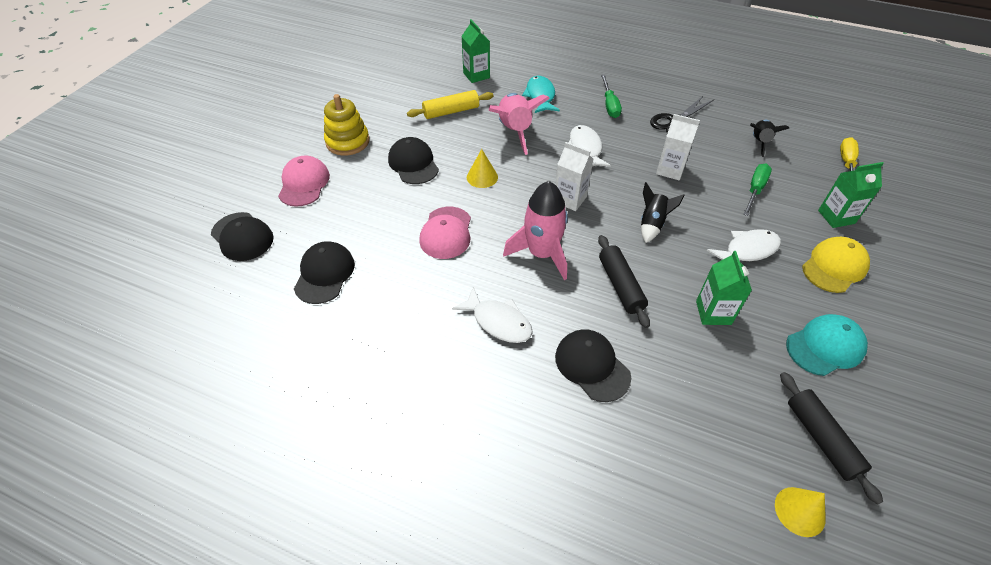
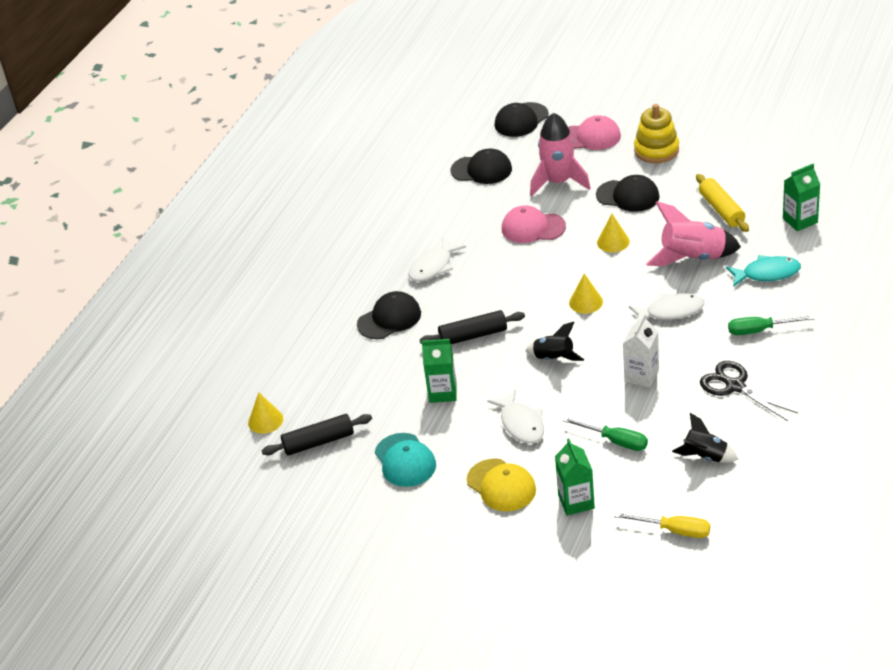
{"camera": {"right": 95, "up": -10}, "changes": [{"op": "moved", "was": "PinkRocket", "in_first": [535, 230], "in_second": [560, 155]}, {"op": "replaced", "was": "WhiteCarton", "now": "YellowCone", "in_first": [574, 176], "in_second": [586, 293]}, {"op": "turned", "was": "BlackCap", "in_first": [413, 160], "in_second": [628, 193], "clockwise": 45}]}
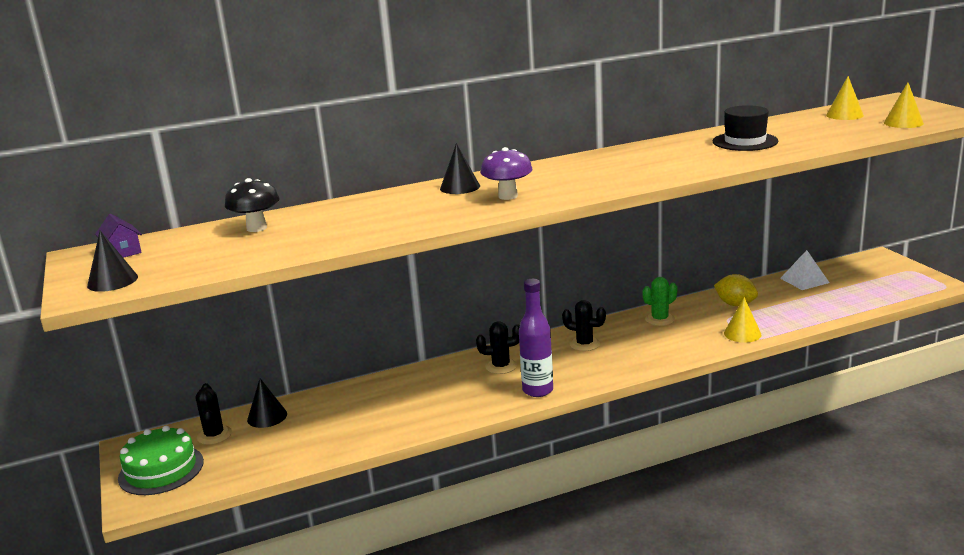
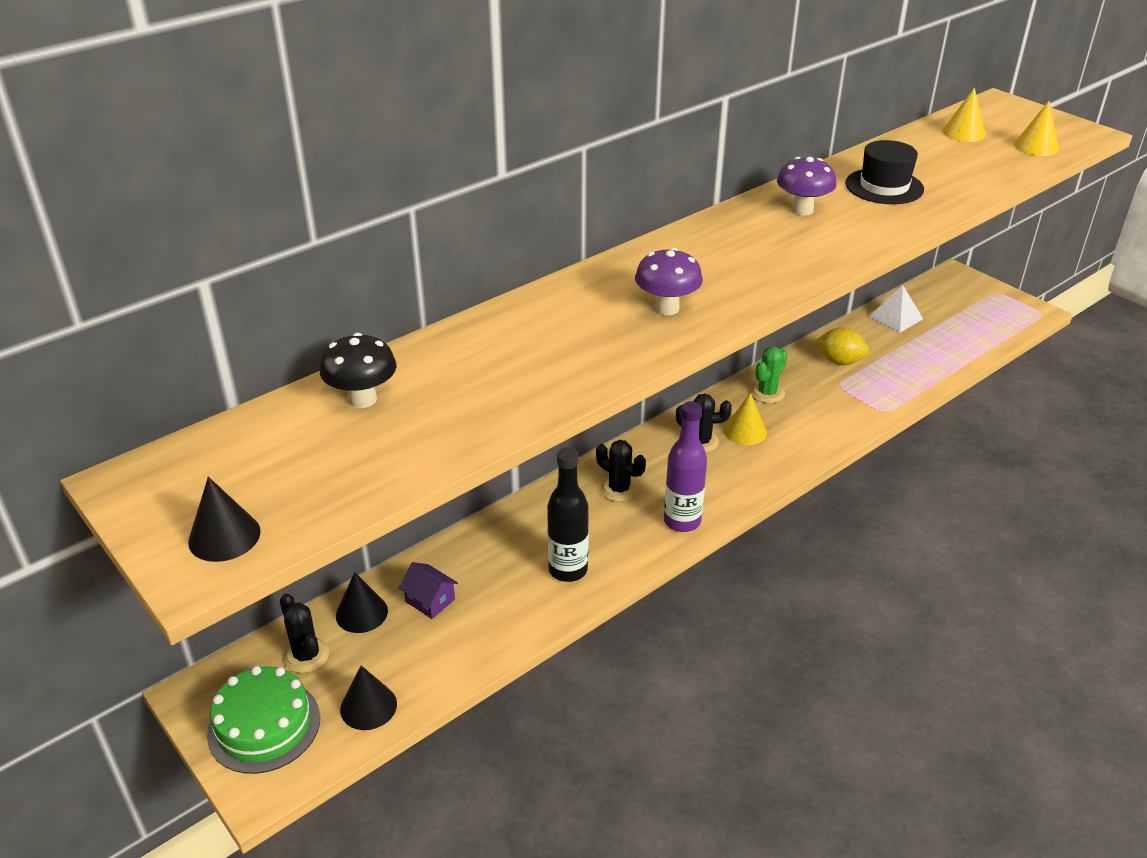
{"camera": {"right": -20, "up": 15}, "changes": [{"op": "moved", "was": "BlackCone", "in_first": [460, 168], "in_second": [368, 698]}, {"op": "moved", "was": "PurpleHouse", "in_first": [118, 236], "in_second": [428, 590]}, {"op": "added", "now": "BlackBottle", "in_second": [568, 515]}, {"op": "turned", "was": "BlackCactus", "in_first": [498, 347], "in_second": [621, 471], "clockwise": 60}, {"op": "moved", "was": "YellowCone", "in_first": [743, 320], "in_second": [745, 419]}, {"op": "added", "now": "PurpleMushroom", "in_second": [806, 186]}]}
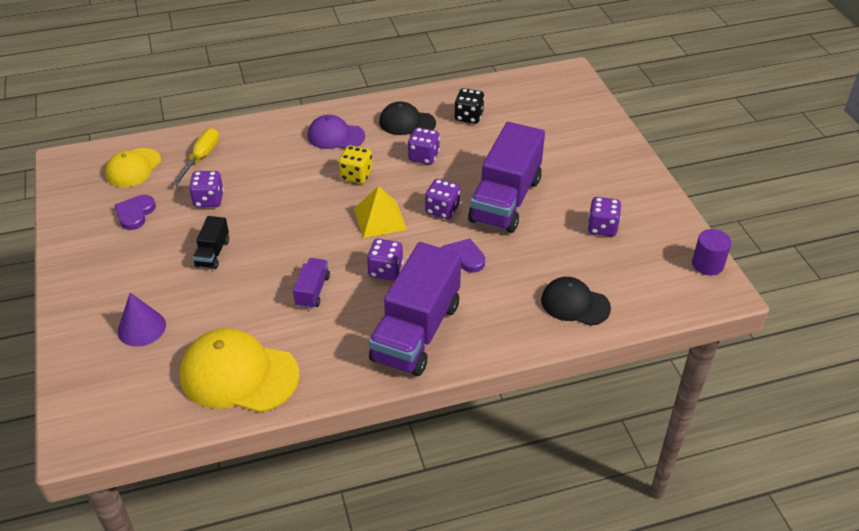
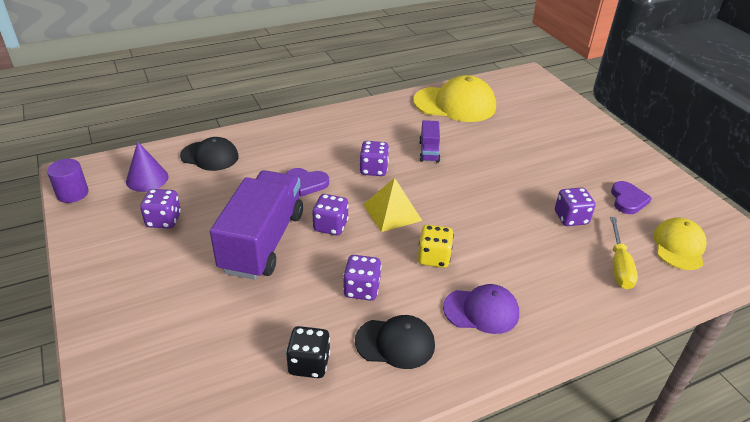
{"camera": {"right": 170, "up": -5}, "changes": [{"op": "moved", "was": "PurpleCone", "in_first": [142, 320], "in_second": [147, 166]}, {"op": "removed", "was": "BlackTruck", "in_first": [211, 242]}, {"op": "removed", "was": "PurpleTruck", "in_first": [415, 309]}]}
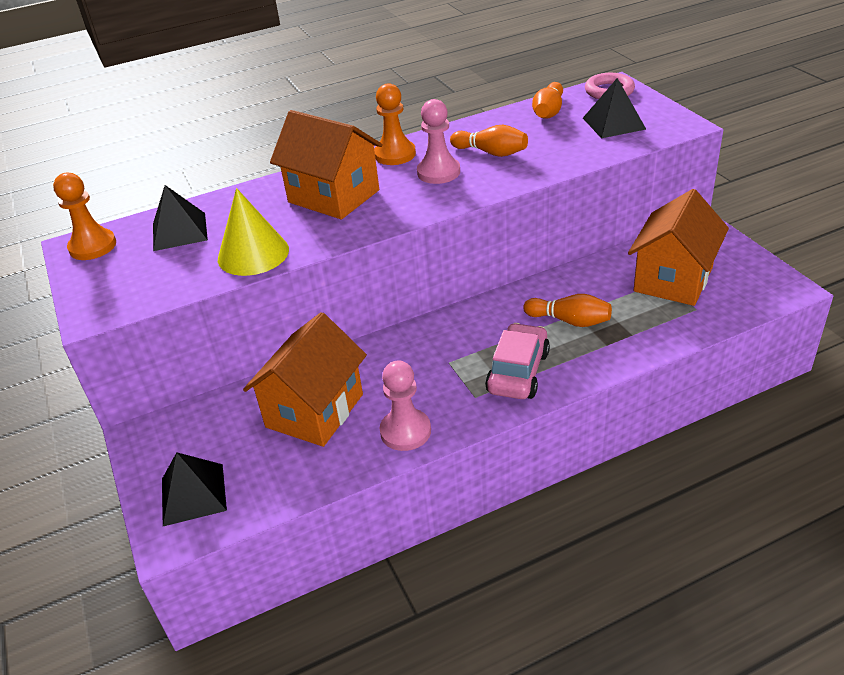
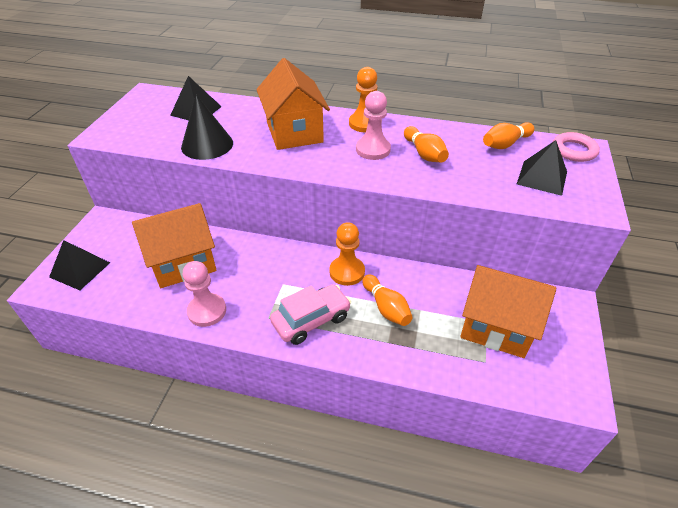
{"camera": {"right": 35, "up": 5}, "changes": [{"op": "recoloured", "was": "YellowCone", "now": "BlackCone", "in_first": [253, 232], "in_second": [207, 127]}, {"op": "moved", "was": "OrangePawn", "in_first": [84, 216], "in_second": [347, 254]}, {"op": "turned", "was": "OrangeHouse", "in_first": [678, 247], "in_second": [508, 311], "clockwise": 45}]}
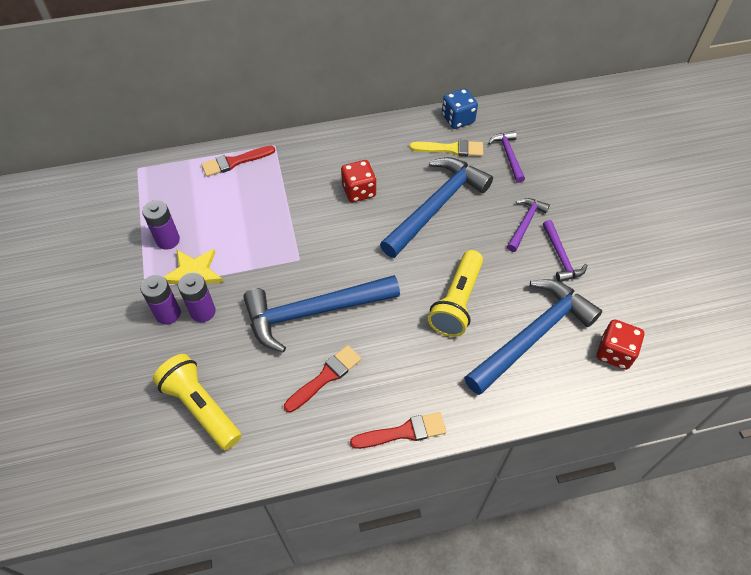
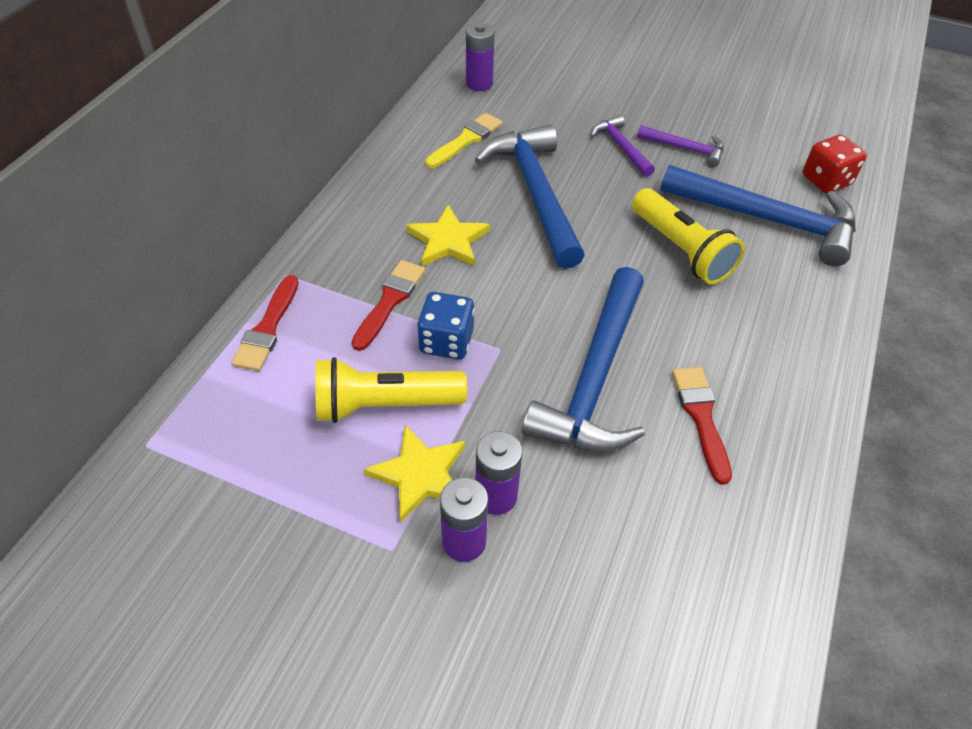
{"camera": {"right": -55, "up": -5}, "changes": [{"op": "moved", "was": "YellowFlashlight", "in_first": [197, 402], "in_second": [391, 390]}, {"op": "moved", "was": "RedBrush", "in_first": [398, 430], "in_second": [388, 305]}, {"op": "replaced", "was": "RedDice", "now": "YellowStar", "in_first": [358, 181], "in_second": [448, 235]}, {"op": "moved", "was": "BlueDice", "in_first": [460, 108], "in_second": [446, 326]}, {"op": "moved", "was": "PurpleBattery", "in_first": [161, 225], "in_second": [480, 57]}, {"op": "turned", "was": "BlueHammer", "in_first": [533, 337], "in_second": [758, 215], "clockwise": 120}, {"op": "removed", "was": "PurpleHammer", "in_first": [506, 157]}]}
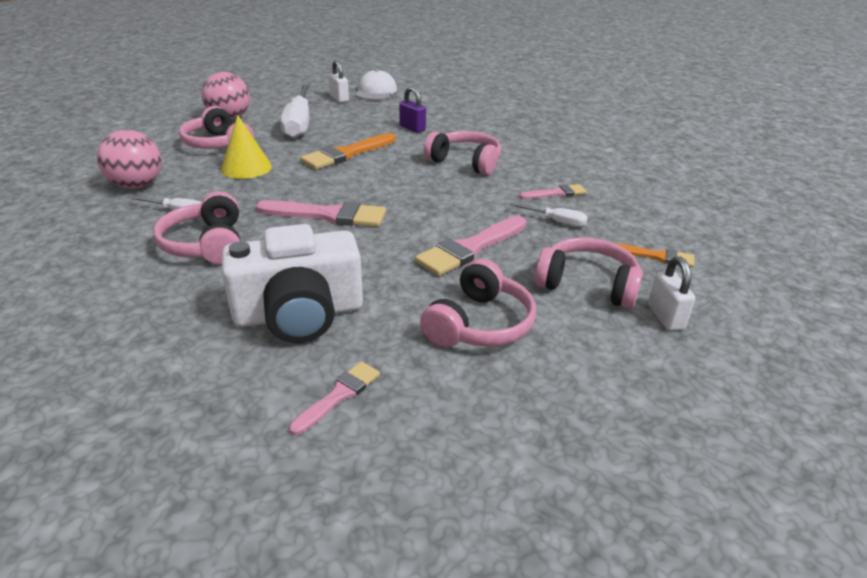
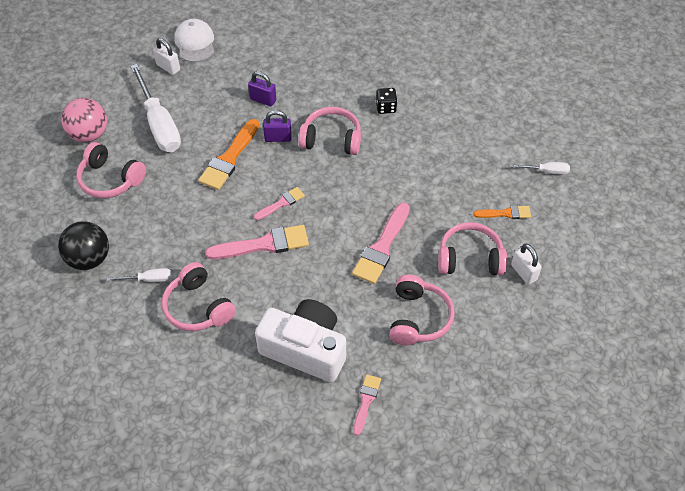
{"camera": {"right": -20, "up": 20}, "changes": [{"op": "recoloured", "was": "PinkBall", "now": "BlackBall", "in_first": [129, 159], "in_second": [83, 245]}, {"op": "moved", "was": "PinkBrush", "in_first": [553, 191], "in_second": [279, 203]}, {"op": "turned", "was": "WhiteCamera", "in_first": [292, 283], "in_second": [300, 340], "clockwise": -120}, {"op": "added", "now": "PurplePadlock", "in_second": [277, 126]}, {"op": "added", "now": "BlackDice", "in_second": [386, 101]}, {"op": "moved", "was": "WhiteScrewdriver", "in_first": [548, 215], "in_second": [540, 168]}, {"op": "removed", "was": "YellowCone", "in_first": [246, 147]}]}
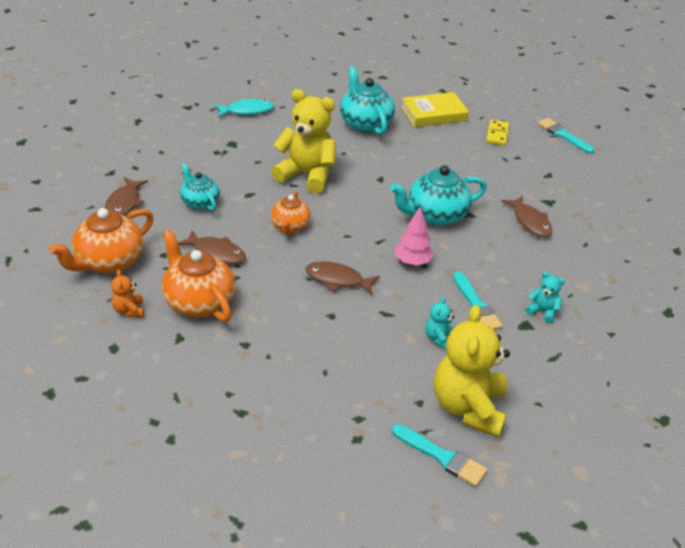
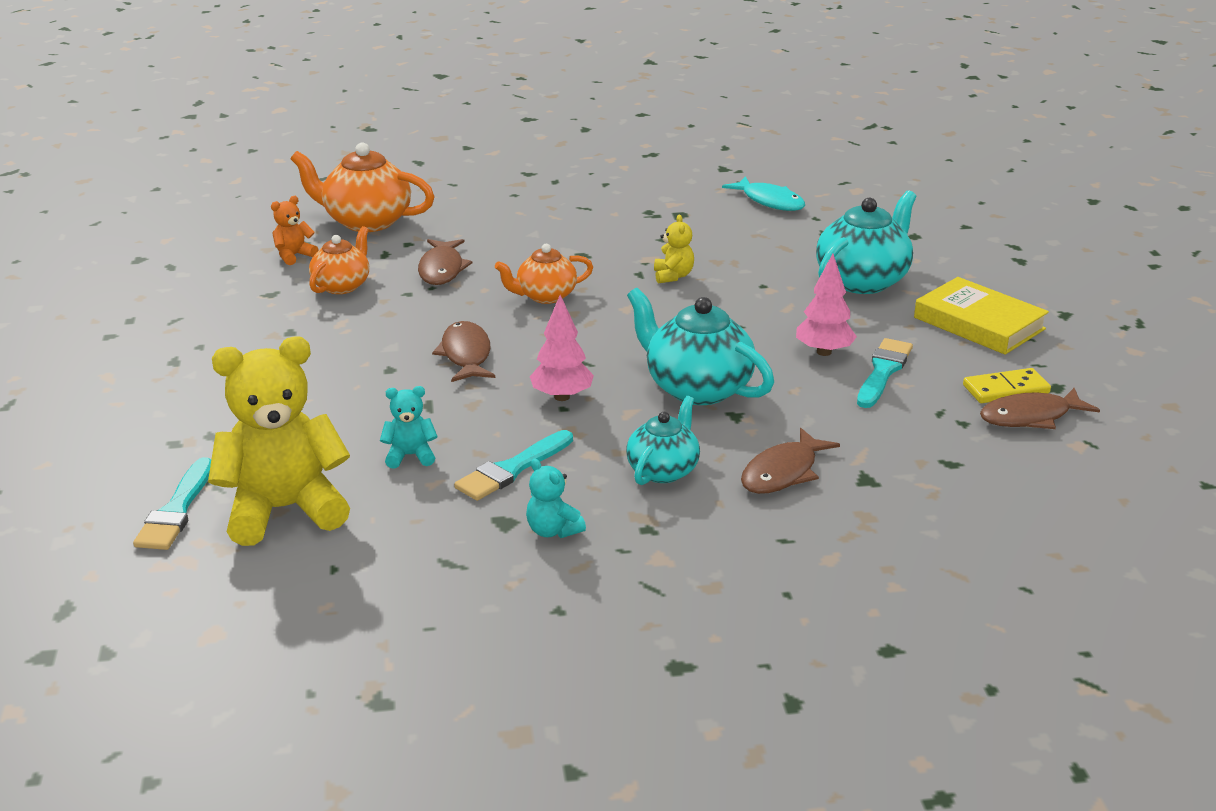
{"camera": {"right": 65, "up": -10}, "changes": [{"op": "resized", "was": "OrangeTeapot", "in_first": [198, 275], "in_second": [339, 260], "ratio": 0.62}, {"op": "turned", "was": "TurquoiseTeddyBear", "in_first": [545, 297], "in_second": [556, 498], "clockwise": 135}, {"op": "moved", "was": "TurquoiseTeapot", "in_first": [200, 187], "in_second": [663, 440]}, {"op": "resized", "was": "YellowTeddyBear", "in_first": [303, 141], "in_second": [674, 249], "ratio": 0.44}, {"op": "added", "now": "PinkTree", "in_second": [826, 305]}, {"op": "moved", "was": "TurquoiseBrush", "in_first": [566, 136], "in_second": [885, 373]}, {"op": "moved", "was": "BrownFish", "in_first": [126, 196], "in_second": [1040, 408]}]}
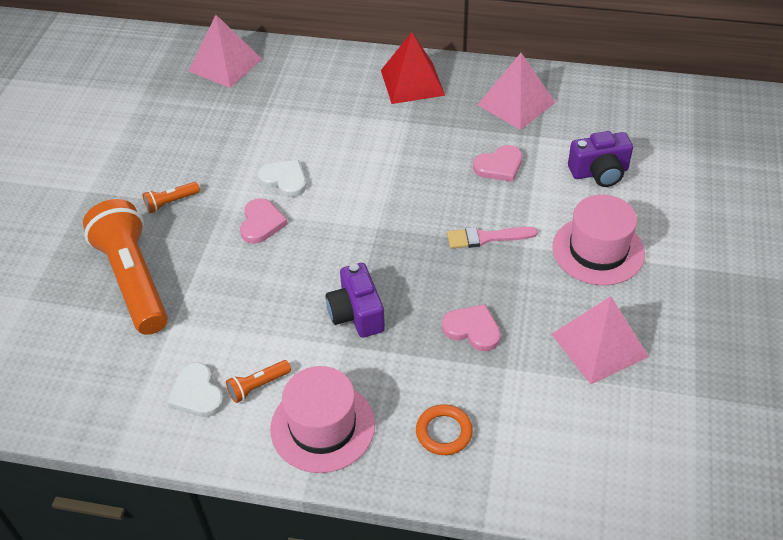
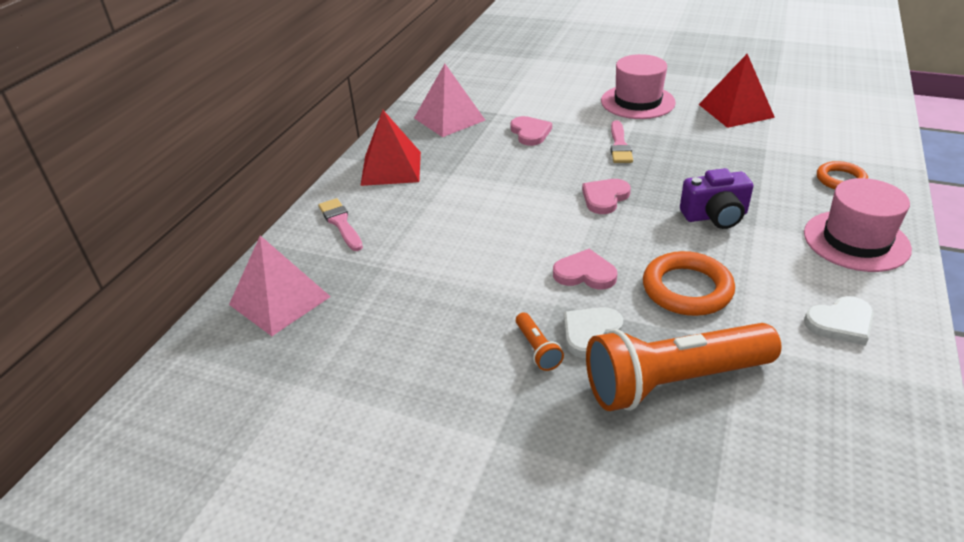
{"camera": {"right": -80, "up": -10}, "changes": [{"op": "added", "now": "PinkBrush", "in_second": [340, 224]}, {"op": "moved", "was": "WhiteHeart", "in_first": [282, 178], "in_second": [593, 332]}, {"op": "moved", "was": "PinkHeart", "in_first": [471, 327], "in_second": [606, 196]}, {"op": "added", "now": "OrangeRing", "in_second": [689, 283]}, {"op": "recoloured", "was": "PinkPyramid", "now": "RedPyramid", "in_first": [600, 340], "in_second": [736, 91]}, {"op": "removed", "was": "OrangeFlashlight", "in_first": [258, 381]}, {"op": "removed", "was": "PurpleCamera", "in_first": [600, 159]}]}
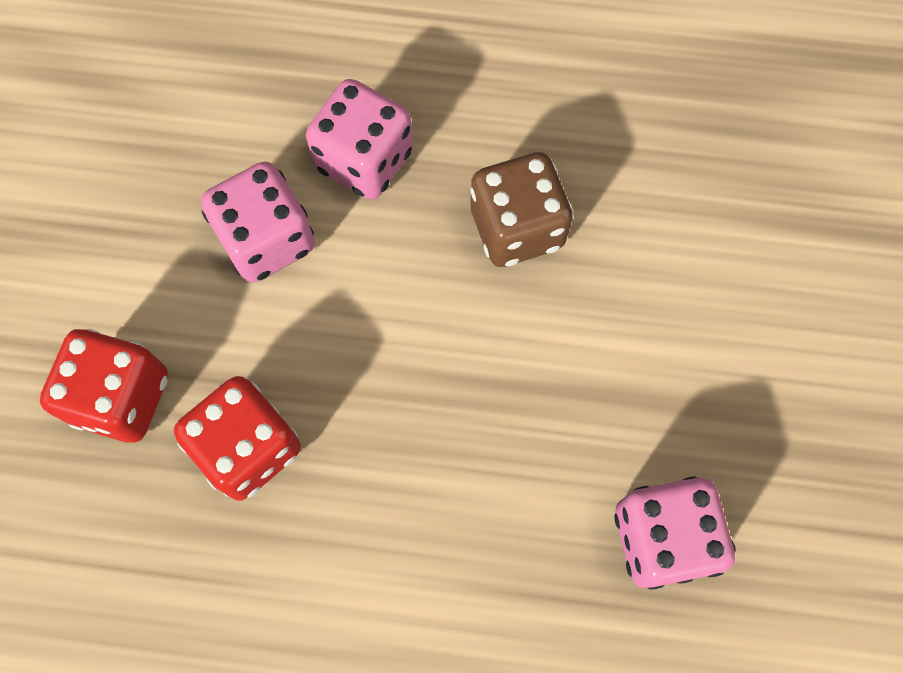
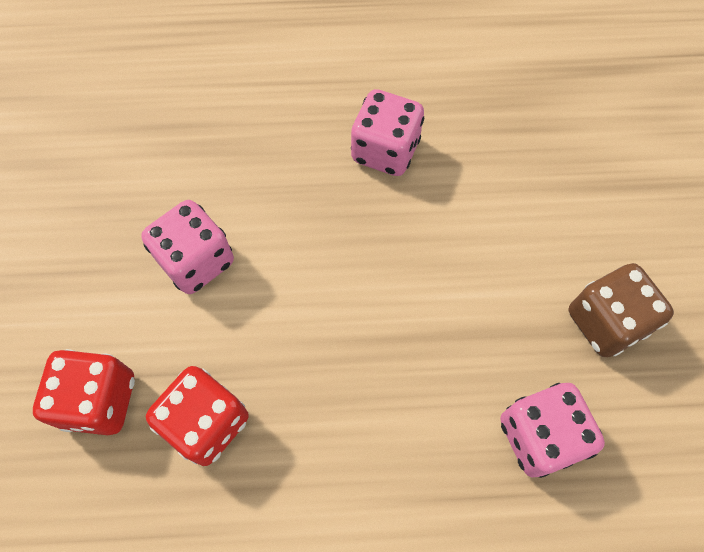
{"camera": {"right": -10, "up": -5}, "changes": [{"op": "moved", "was": "PinkDice", "in_first": [359, 139], "in_second": [387, 132]}, {"op": "moved", "was": "BrownDice", "in_first": [521, 209], "in_second": [621, 310]}]}
